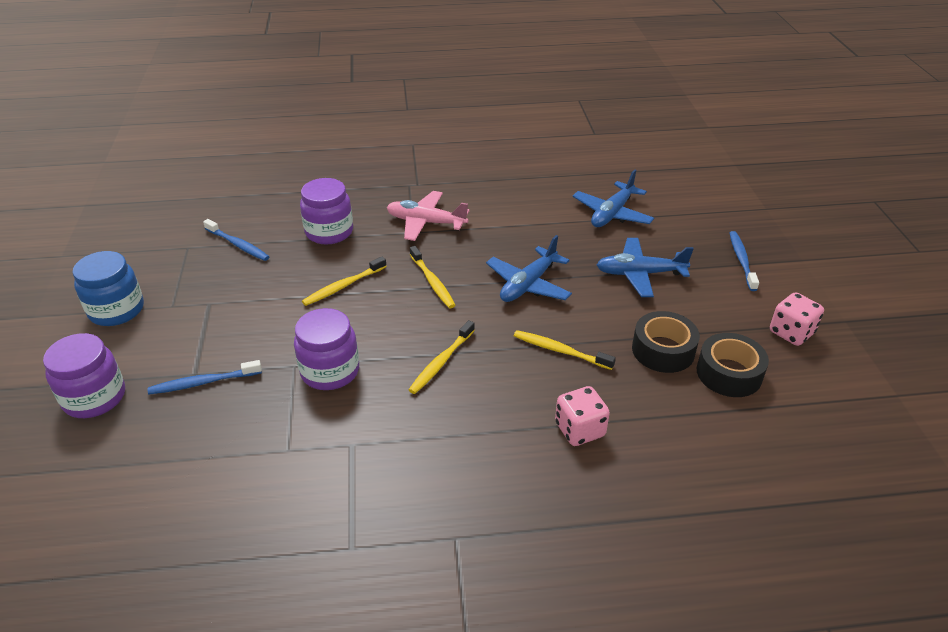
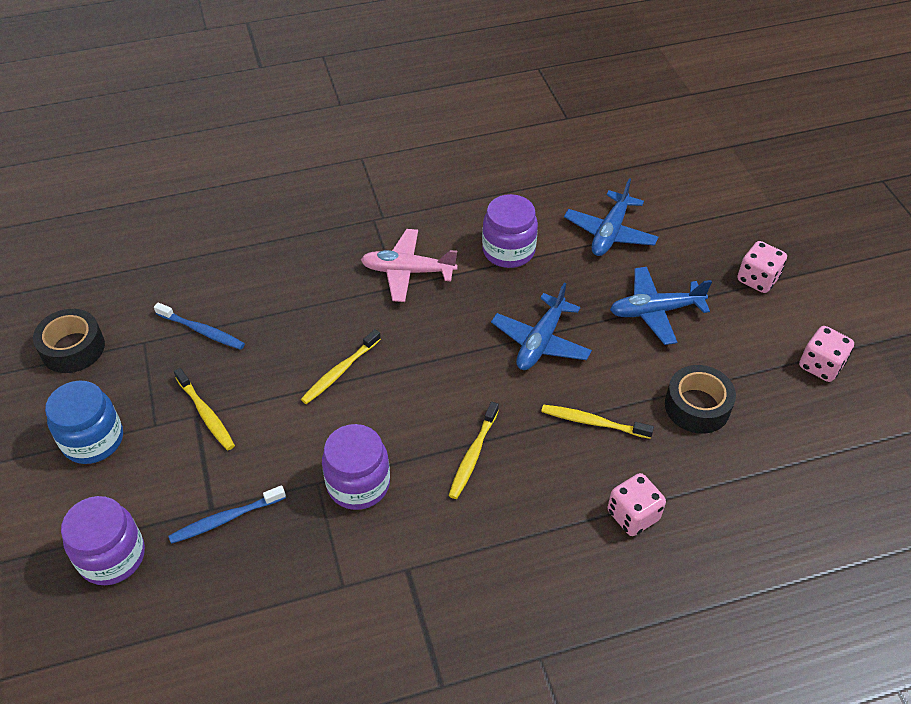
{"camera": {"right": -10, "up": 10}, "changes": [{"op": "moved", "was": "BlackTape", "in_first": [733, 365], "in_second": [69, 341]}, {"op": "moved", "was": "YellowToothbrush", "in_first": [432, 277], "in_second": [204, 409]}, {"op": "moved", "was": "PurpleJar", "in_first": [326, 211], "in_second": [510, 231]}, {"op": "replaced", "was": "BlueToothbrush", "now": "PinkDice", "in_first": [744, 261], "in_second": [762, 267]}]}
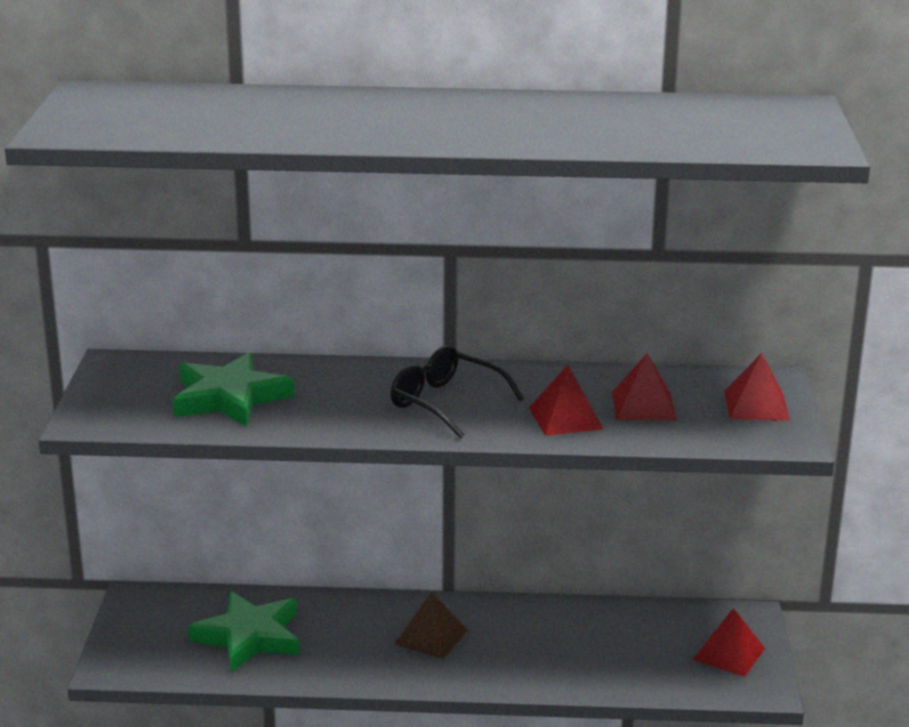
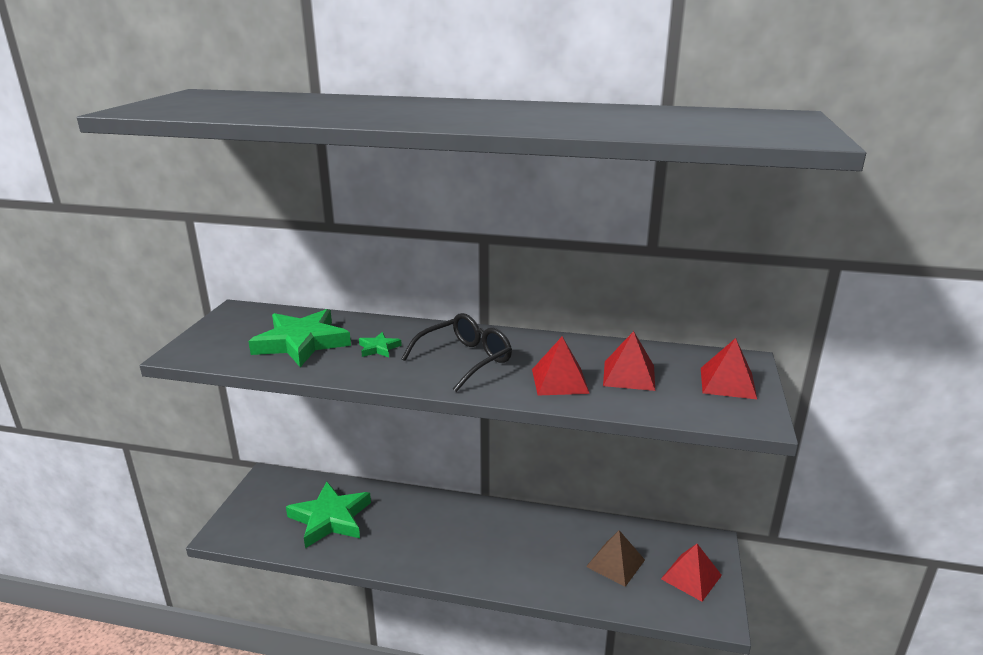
{"camera": {"right": 10, "up": 0}, "changes": [{"op": "added", "now": "GreenStar", "in_second": [380, 345]}, {"op": "turned", "was": "BlackGlasses", "in_first": [457, 392], "in_second": [456, 352], "clockwise": 90}, {"op": "moved", "was": "BrownPyramid", "in_first": [431, 625], "in_second": [615, 558]}]}
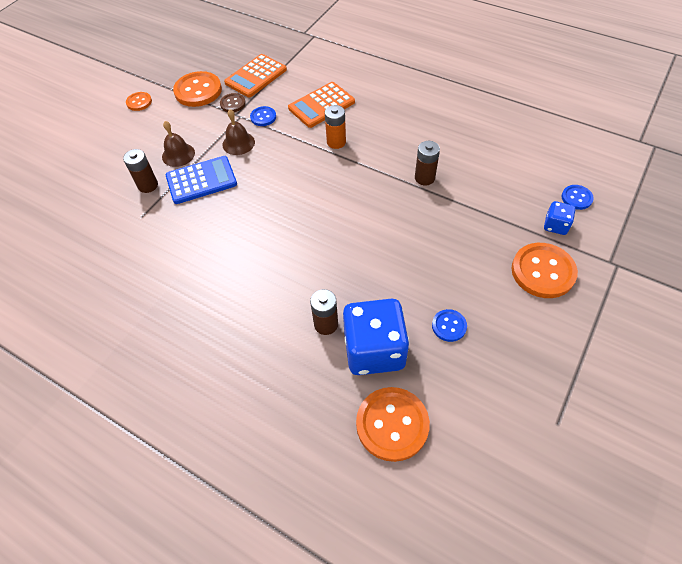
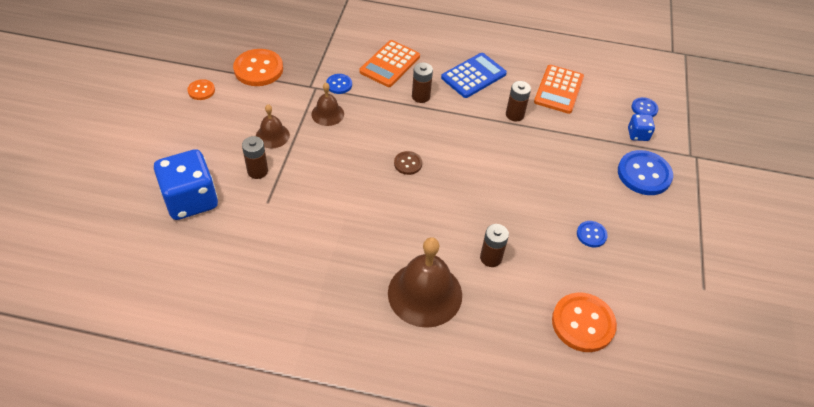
{"camera": {"right": -25, "up": -5}, "changes": [{"op": "moved", "was": "BlueDice", "in_first": [376, 337], "in_second": [186, 184]}, {"op": "added", "now": "BrownBell", "in_second": [425, 283]}, {"op": "moved", "was": "BrownButton", "in_first": [233, 102], "in_second": [408, 163]}, {"op": "recoloured", "was": "OrangeBattery", "now": "BrownBattery", "in_first": [335, 127], "in_second": [422, 82]}, {"op": "moved", "was": "BlueCalculator", "in_first": [201, 180], "in_second": [474, 75]}, {"op": "moved", "was": "OrangeCalculator", "in_first": [255, 76], "in_second": [559, 89]}, {"op": "recoloured", "was": "OrangeButton", "now": "BlueButton", "in_first": [544, 270], "in_second": [645, 172]}]}
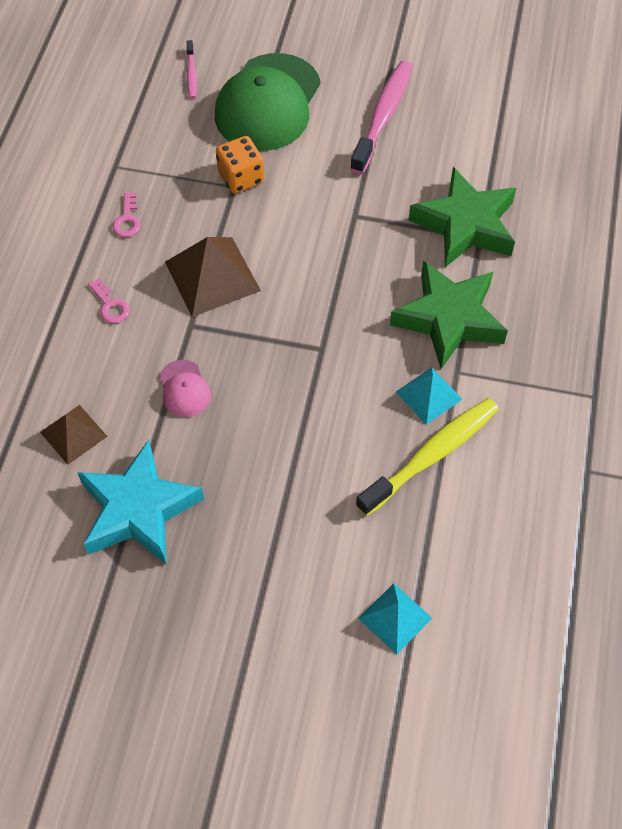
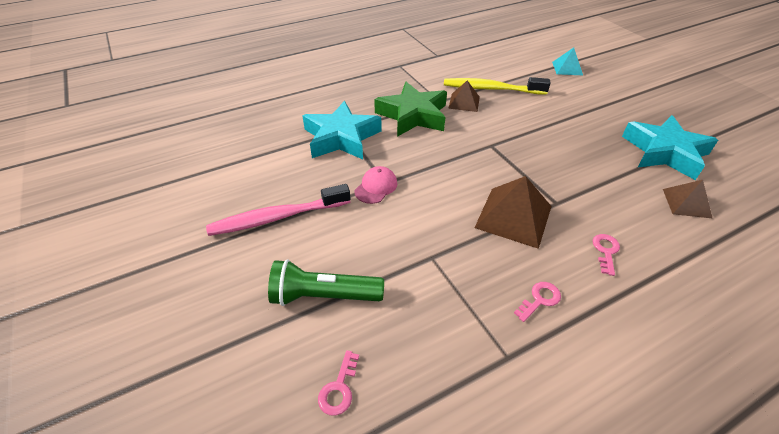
{"camera": {"right": -130, "up": -15}, "changes": [{"op": "replaced", "was": "GreenCap", "now": "GreenFlashlight", "in_first": [268, 102], "in_second": [326, 282]}, {"op": "recoloured", "was": "GreenStar", "now": "TurquoiseStar", "in_first": [462, 217], "in_second": [342, 130]}, {"op": "replaced", "was": "PinkToothbrush", "now": "PinkKey", "in_first": [192, 69], "in_second": [338, 383]}, {"op": "moved", "was": "PinkCap", "in_first": [185, 388], "in_second": [375, 185]}, {"op": "recoloured", "was": "TurquoisePyramid", "now": "BrownPyramid", "in_first": [429, 396], "in_second": [464, 96]}, {"op": "removed", "was": "OrangeDice", "in_first": [240, 165]}]}
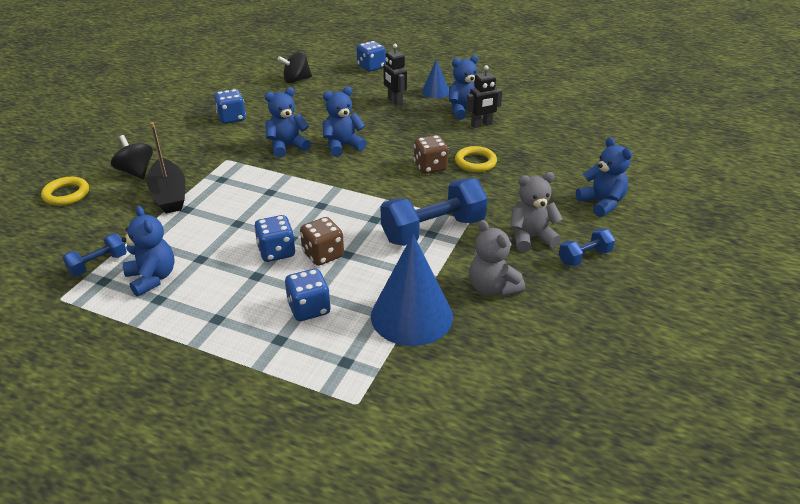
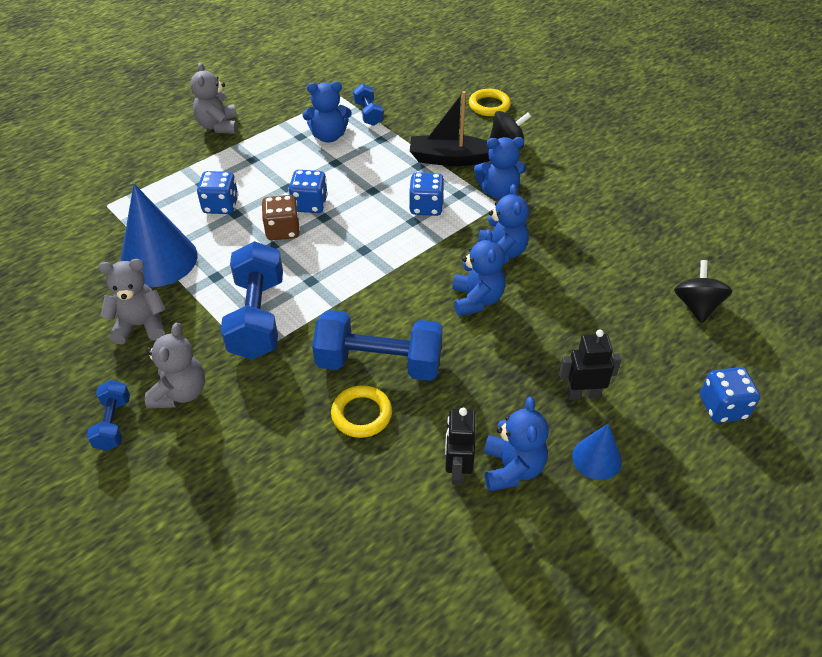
{"camera": {"right": 115, "up": 10}, "changes": [{"op": "added", "now": "GreyTeddyBear", "in_second": [214, 98]}, {"op": "replaced", "was": "BrownDice", "now": "BlueDumbbell", "in_first": [431, 154], "in_second": [377, 345]}, {"op": "moved", "was": "BlueDice", "in_first": [230, 106], "in_second": [427, 194]}, {"op": "moved", "was": "BlueTeddyBear", "in_first": [604, 177], "in_second": [500, 168]}]}
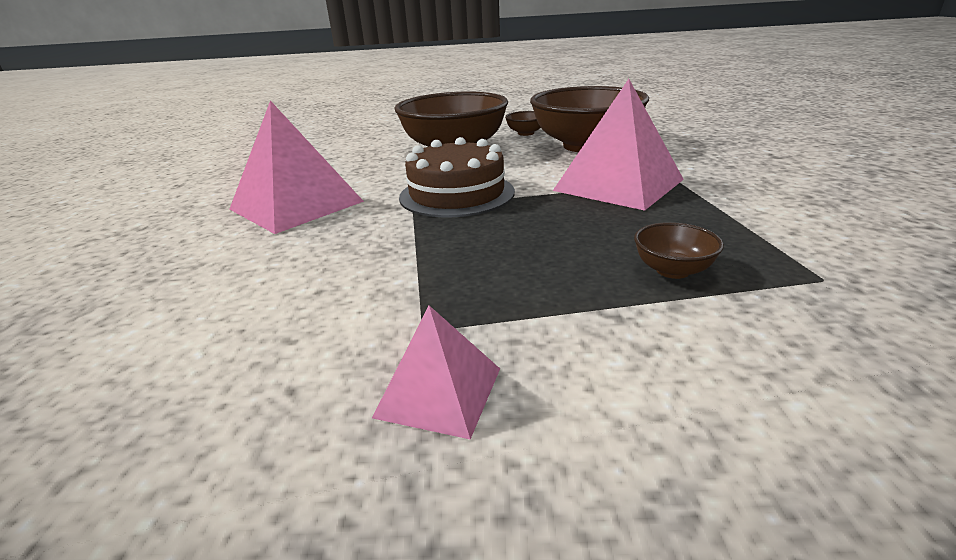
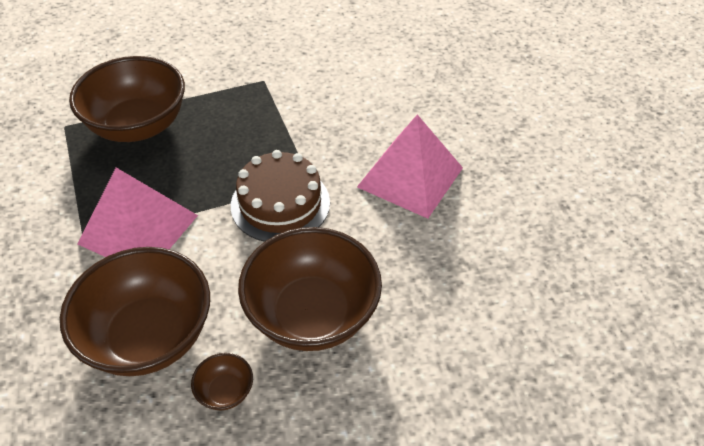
{"camera": {"right": 165, "up": 20}, "changes": [{"op": "resized", "was": "BrownBowl", "in_first": [679, 250], "in_second": [127, 99], "ratio": 2.43}, {"op": "removed", "was": "PinkPyramid", "in_first": [436, 372]}]}
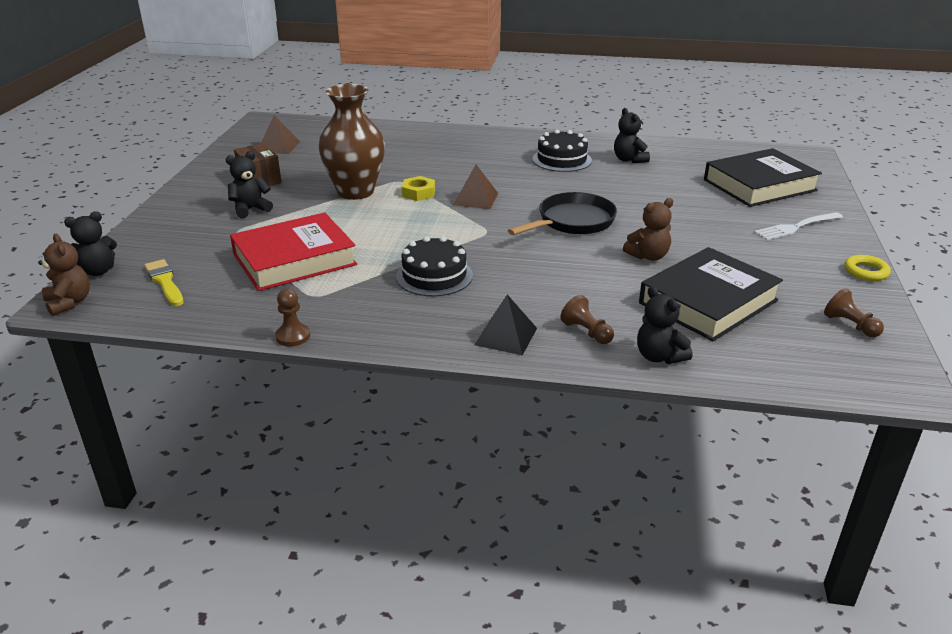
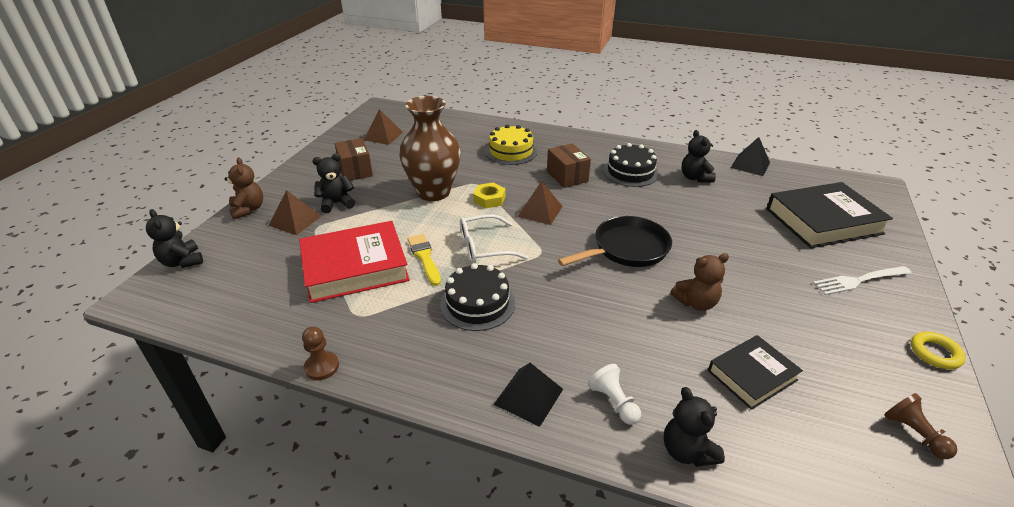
{"camera": {"right": 10, "up": 5}, "changes": [{"op": "turned", "was": "BlackTeddyBear", "in_first": [90, 243], "in_second": [174, 238], "clockwise": 75}, {"op": "moved", "was": "BrownTeddyBear", "in_first": [64, 275], "in_second": [243, 188]}, {"op": "added", "now": "BrownPyramid", "in_second": [294, 212]}, {"op": "moved", "was": "YellowBrush", "in_first": [163, 282], "in_second": [424, 260]}, {"op": "added", "now": "WhiteGlasses", "in_second": [494, 239]}, {"op": "added", "now": "YellowCake", "in_second": [511, 145]}, {"op": "added", "now": "BrownBox", "in_second": [569, 165]}, {"op": "recoloured", "was": "BrownPawn", "now": "WhitePawn", "in_first": [587, 319], "in_second": [614, 394]}, {"op": "resized", "was": "BlackBook", "in_first": [711, 294], "in_second": [755, 372], "ratio": 0.59}, {"op": "added", "now": "BlackPyramid", "in_second": [750, 156]}]}
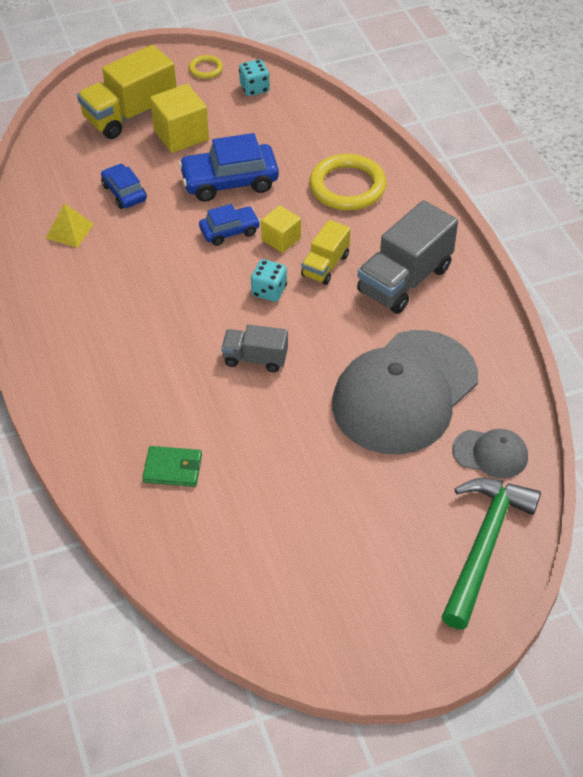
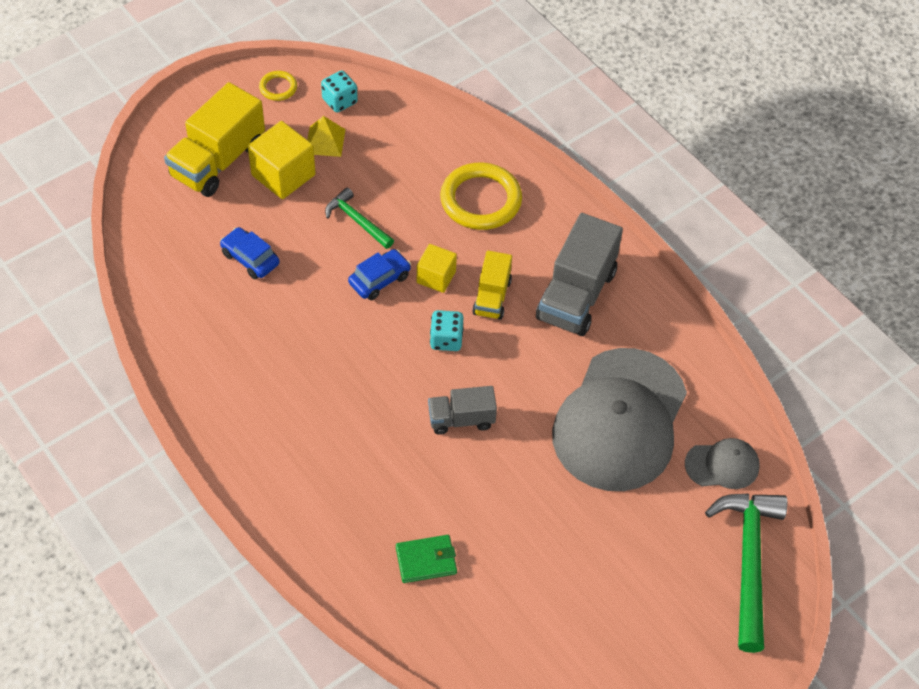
{"camera": {"right": -20, "up": 5}, "changes": [{"op": "moved", "was": "YellowPyramid", "in_first": [70, 225], "in_second": [326, 136]}, {"op": "replaced", "was": "BlueCar", "now": "GreenHammer", "in_first": [228, 167], "in_second": [359, 218]}]}
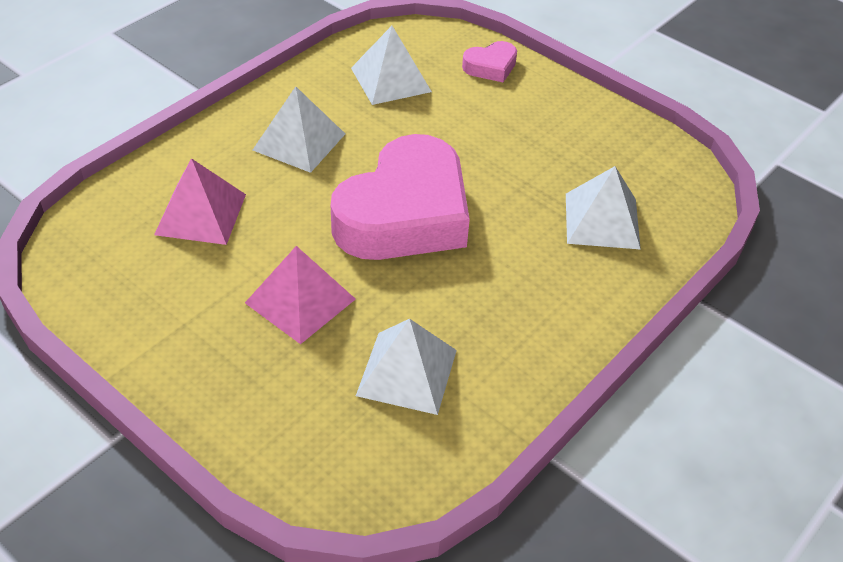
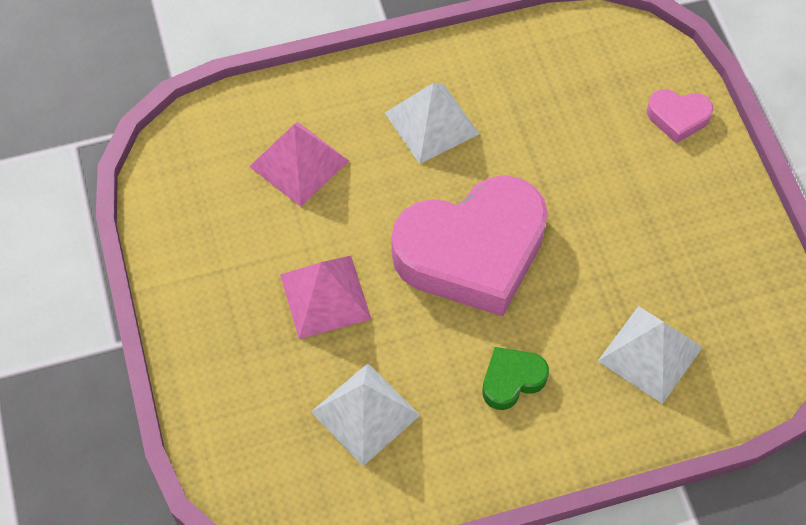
{"camera": {"right": 35, "up": 15}, "changes": [{"op": "added", "now": "GreenHeart", "in_second": [515, 378]}, {"op": "removed", "was": "WhitePyramid", "in_first": [391, 65]}]}
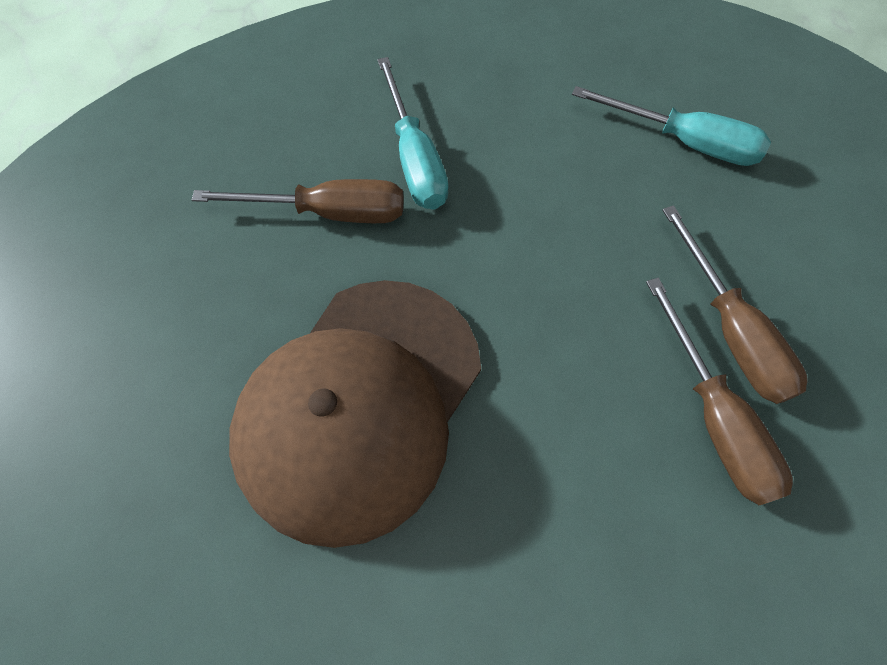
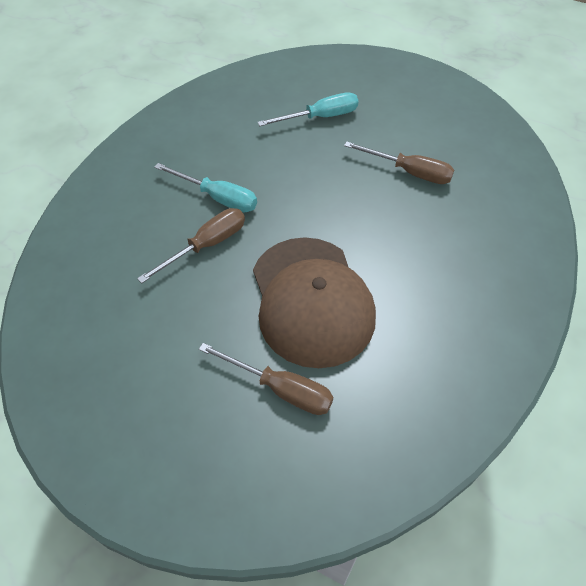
{"camera": {"right": -45, "up": -10}, "changes": [{"op": "moved", "was": "BrownScrewdriver", "in_first": [719, 391], "in_second": [266, 379]}]}
